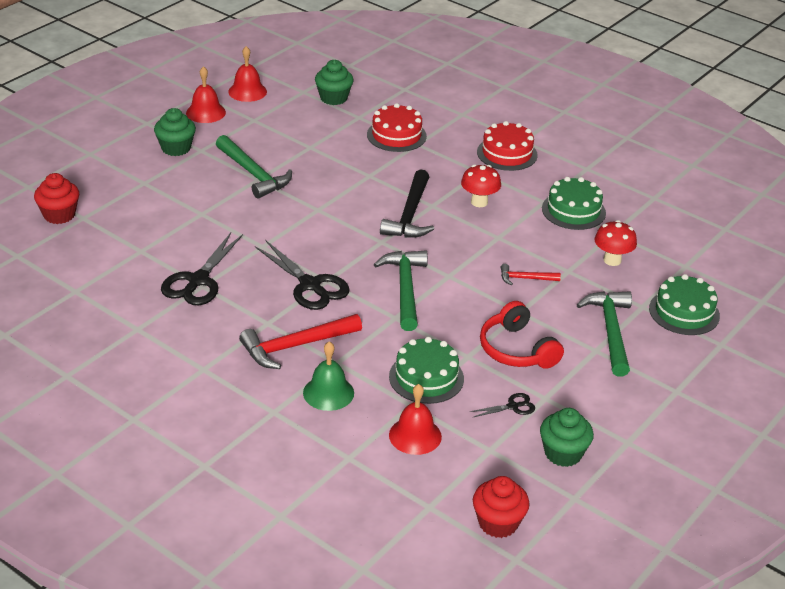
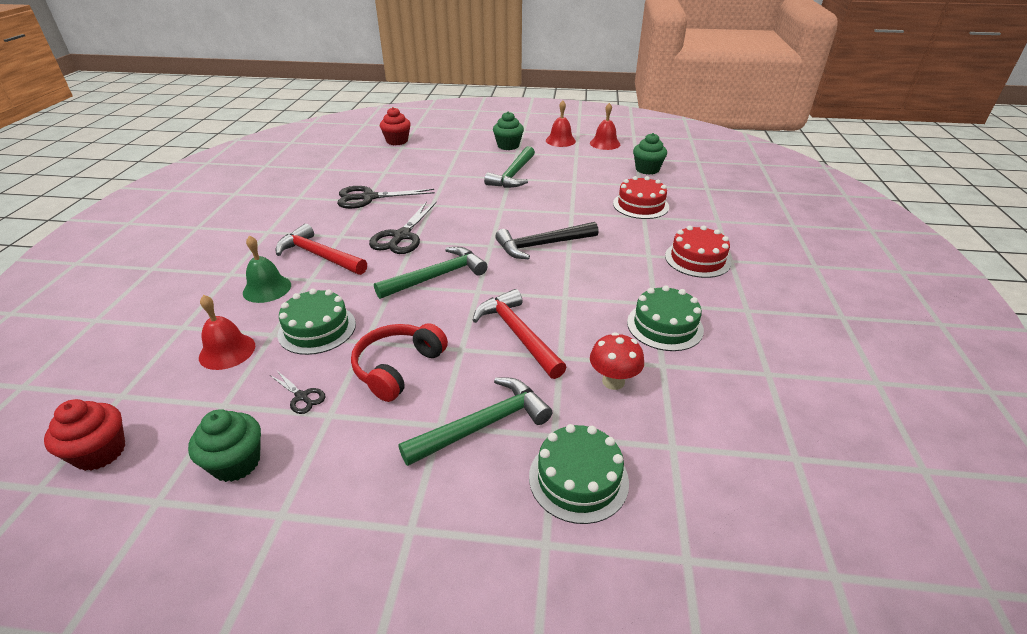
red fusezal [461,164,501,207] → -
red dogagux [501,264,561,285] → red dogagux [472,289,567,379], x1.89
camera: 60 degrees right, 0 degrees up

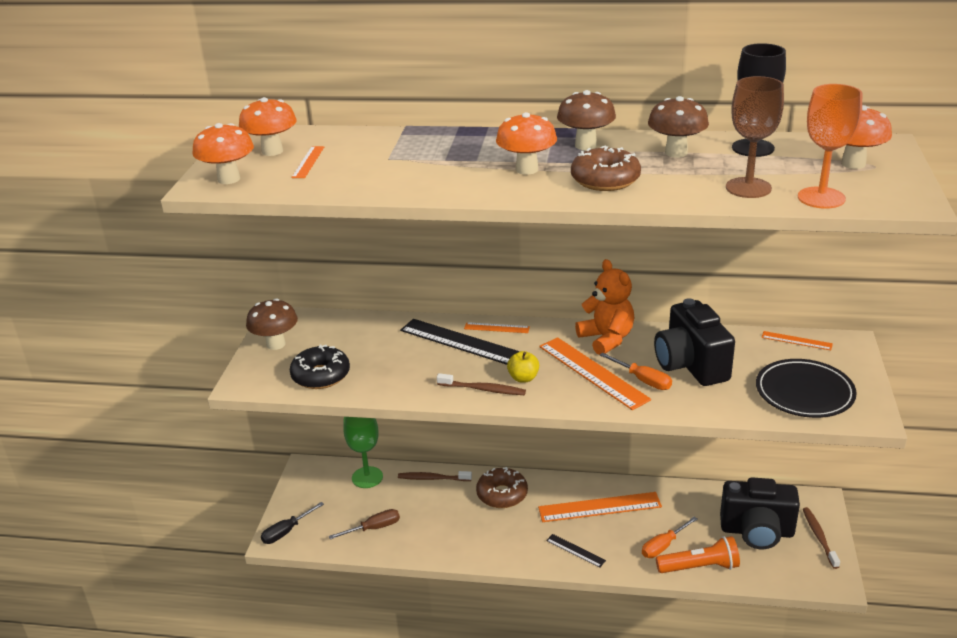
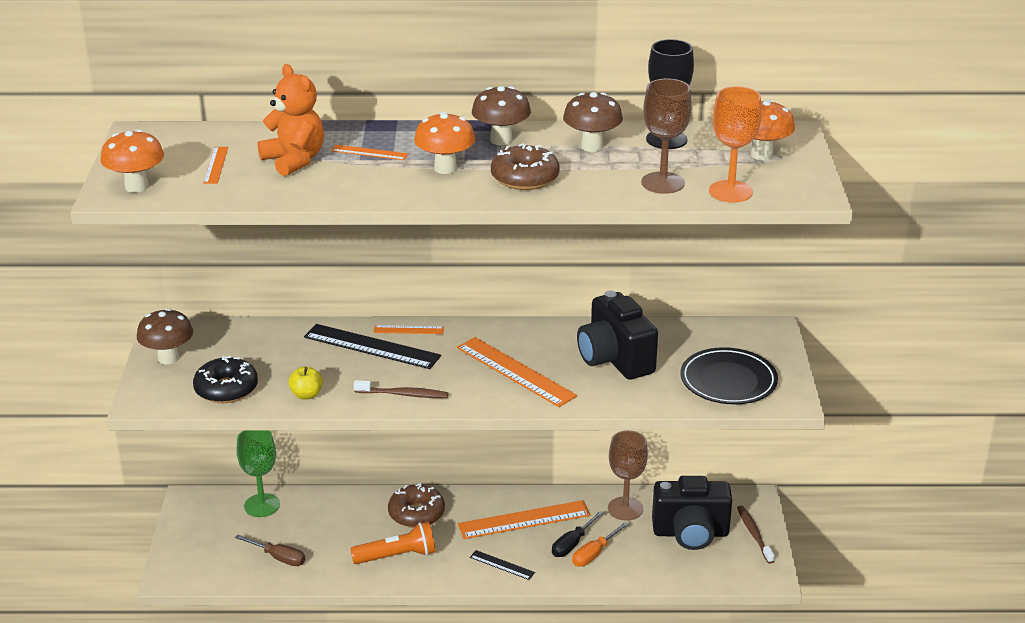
orange fusezal [239,97,297,156] → -
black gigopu [261,502,324,544] → black gigopu [552,511,604,557], relocated
brown gigopu [329,509,400,539] → brown gigopu [235,534,305,566], 60 degrees clockwise
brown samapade [398,471,472,481] → -
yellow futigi [507,351,539,383] → yellow futigi [288,366,323,400], relocated
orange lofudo [575,259,634,355] → orange lofudo [258,64,324,176], relocated
orange gigopu [600,353,672,390] → -
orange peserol [656,536,740,573] → orange peserol [350,522,436,564], relocated
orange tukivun [761,331,833,350] → orange tukivun [331,145,408,160], relocated
- → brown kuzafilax [608,430,648,521]
camera: 10 degrees left, 0 degrees up

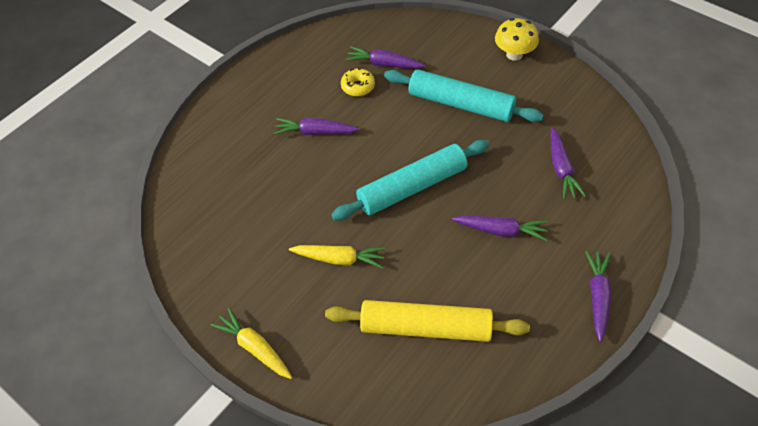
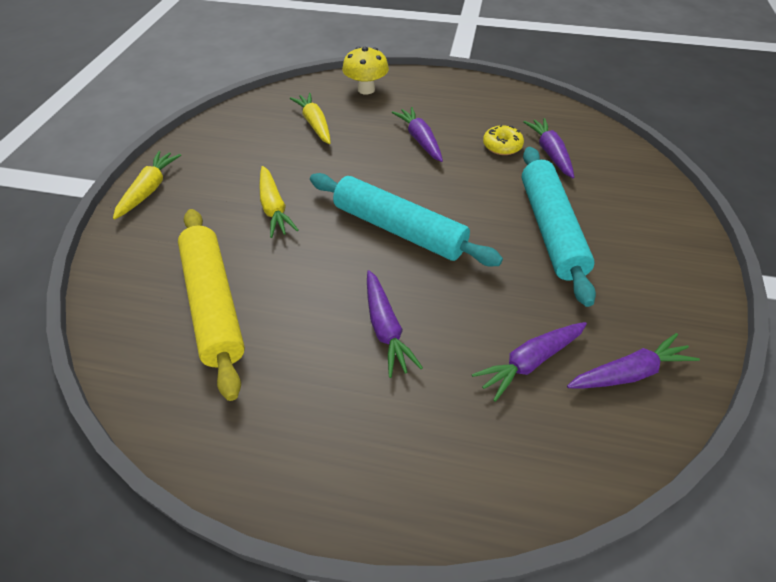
yellow fusezal [495,18,539,61] → yellow fusezal [342,47,389,94], relocated
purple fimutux [585,251,612,342] → purple fimutux [567,333,700,389], relocated
- → yellow fimutux [290,93,331,144]
camera: 60 degrees right, 5 degrees down

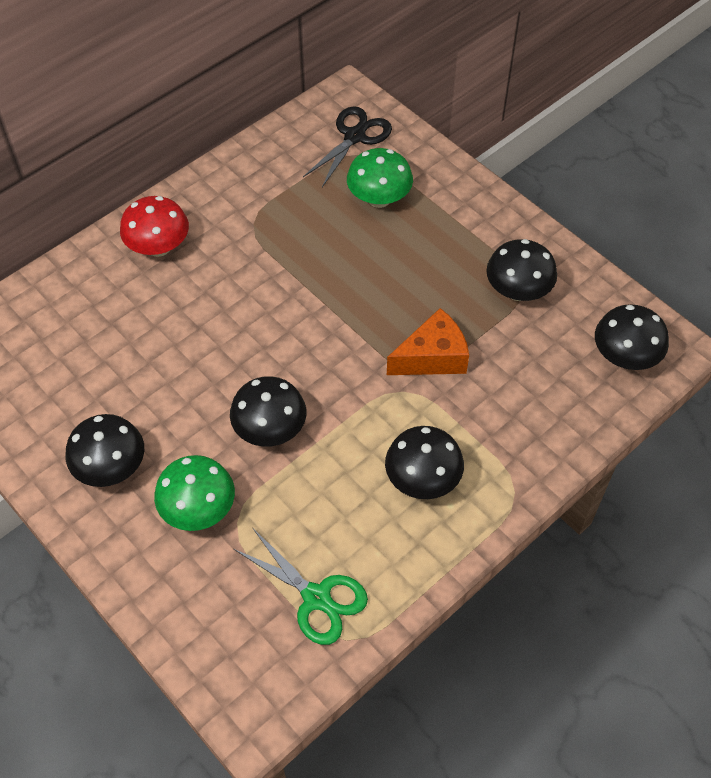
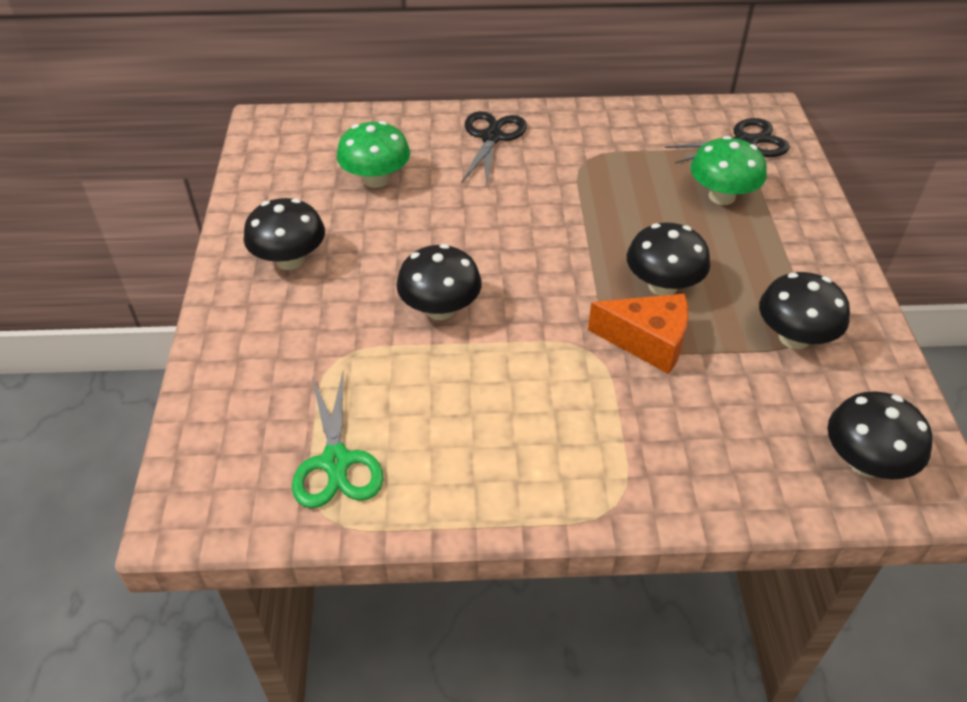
red fusezal [120,196,189,257] → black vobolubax [461,111,527,188]
green fusezal [154,455,235,531] → green fusezal [337,121,410,188], relocated
black fusezal [385,426,464,499] → black fusezal [627,223,711,296], relocated
camera: 40 degrees right, 10 degrees down

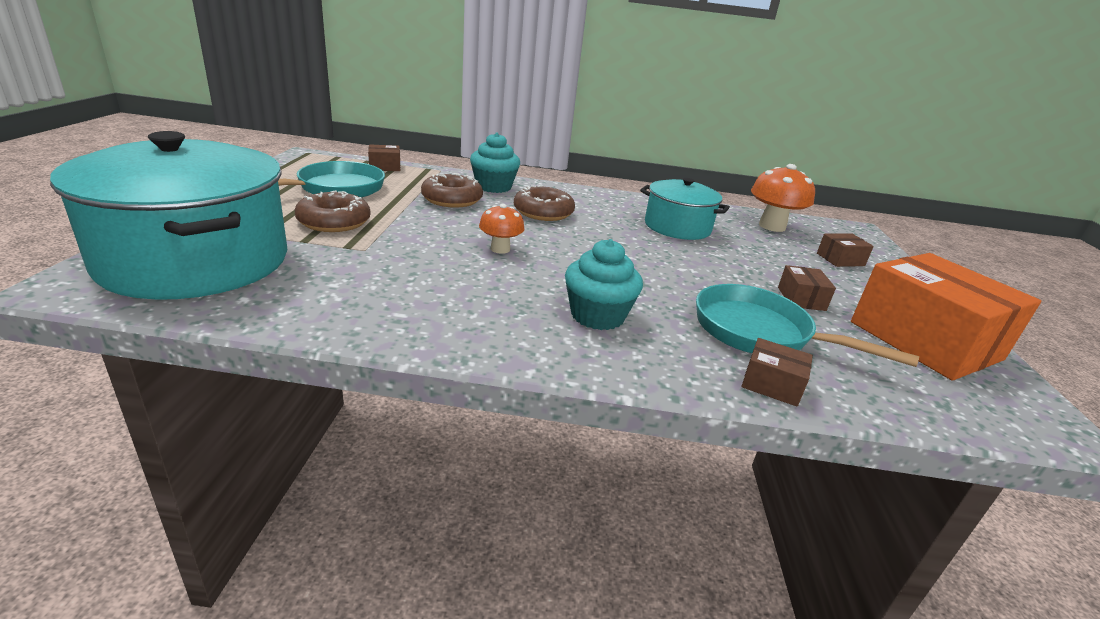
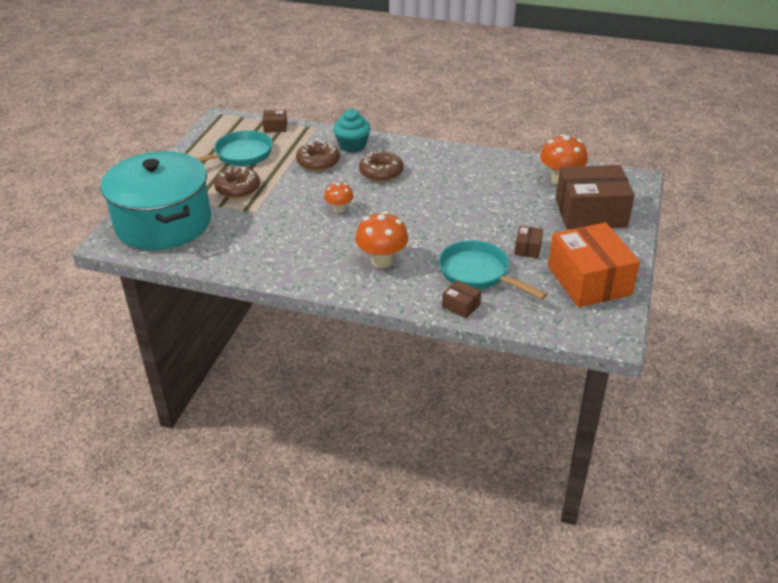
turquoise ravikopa [565,239,643,330] → orange fusezal [355,211,408,268]
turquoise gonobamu [640,178,730,240] → -
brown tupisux [817,234,874,267] → brown tupisux [556,165,635,230], x2.38
camera: 15 degrees right, 10 degrees up

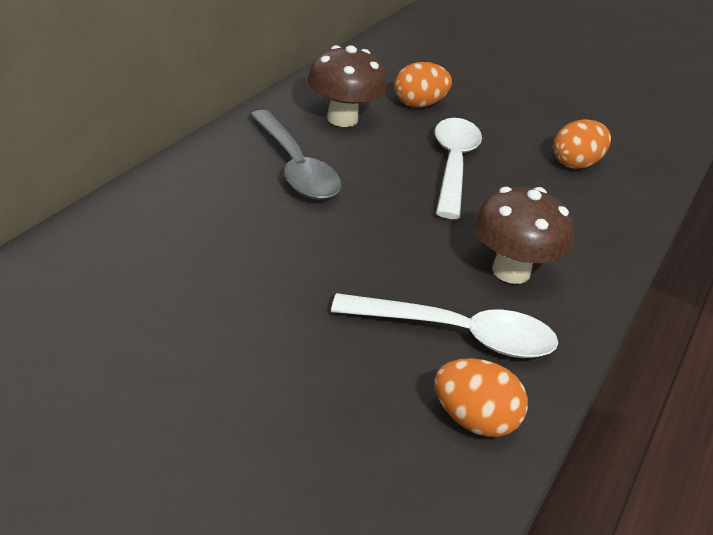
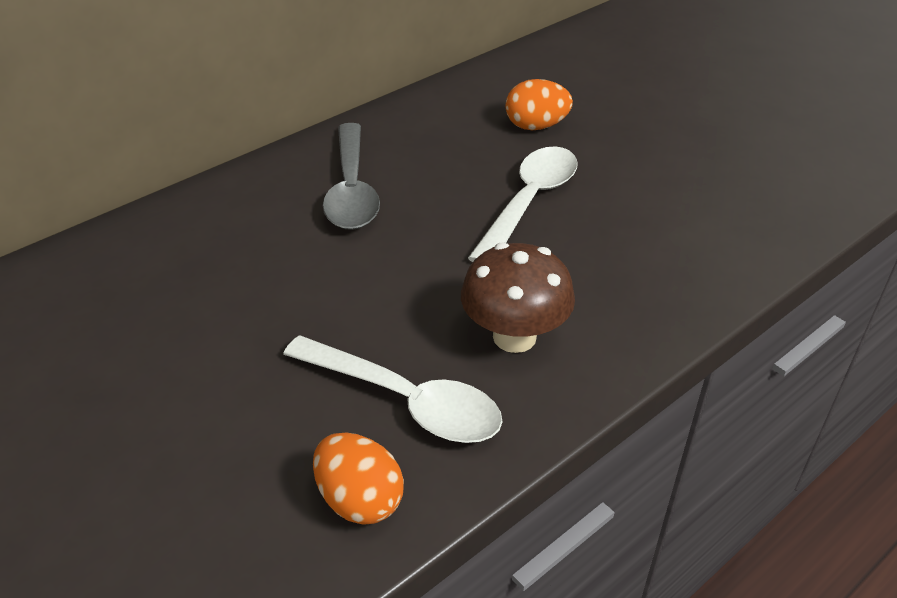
brown fusezal [307,45,387,127] → -
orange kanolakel [554,119,611,169] → -
camera: 25 degrees right, 5 degrees up

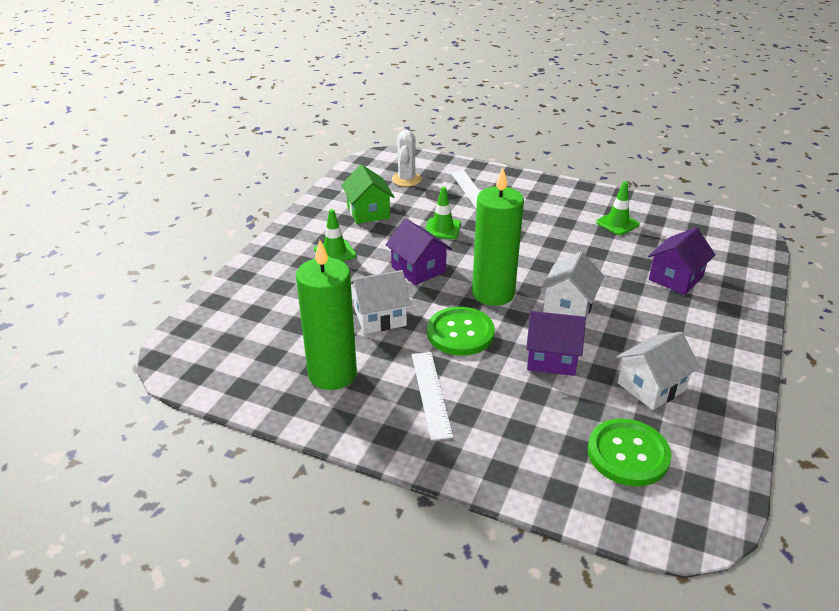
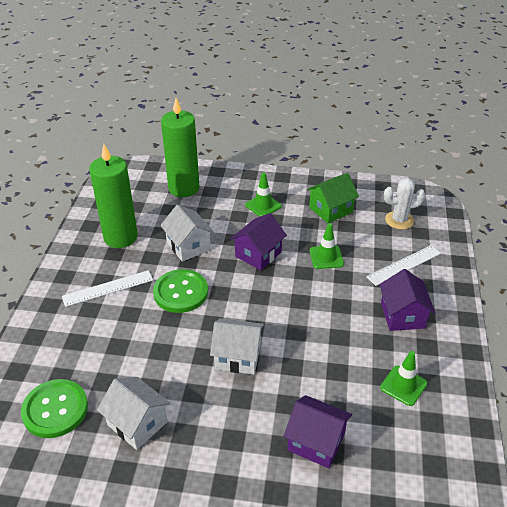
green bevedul [472,168,524,306] → green bevedul [161,98,199,197], relocated
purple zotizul [526,311,586,376] → purple zotizul [379,269,435,331], relocated
camera: 75 degrees right, 5 degrees up

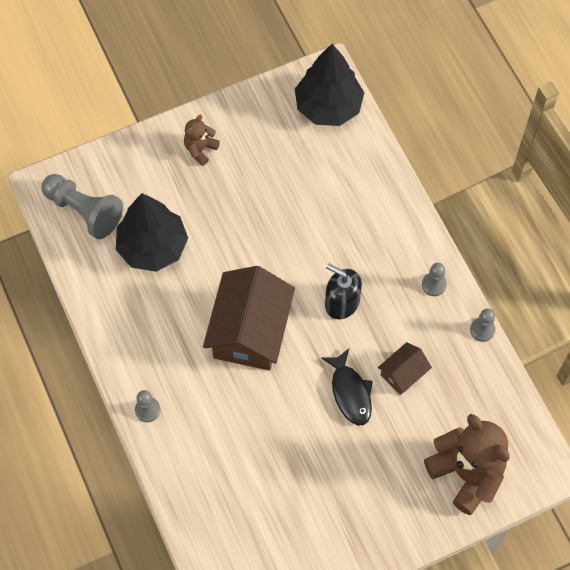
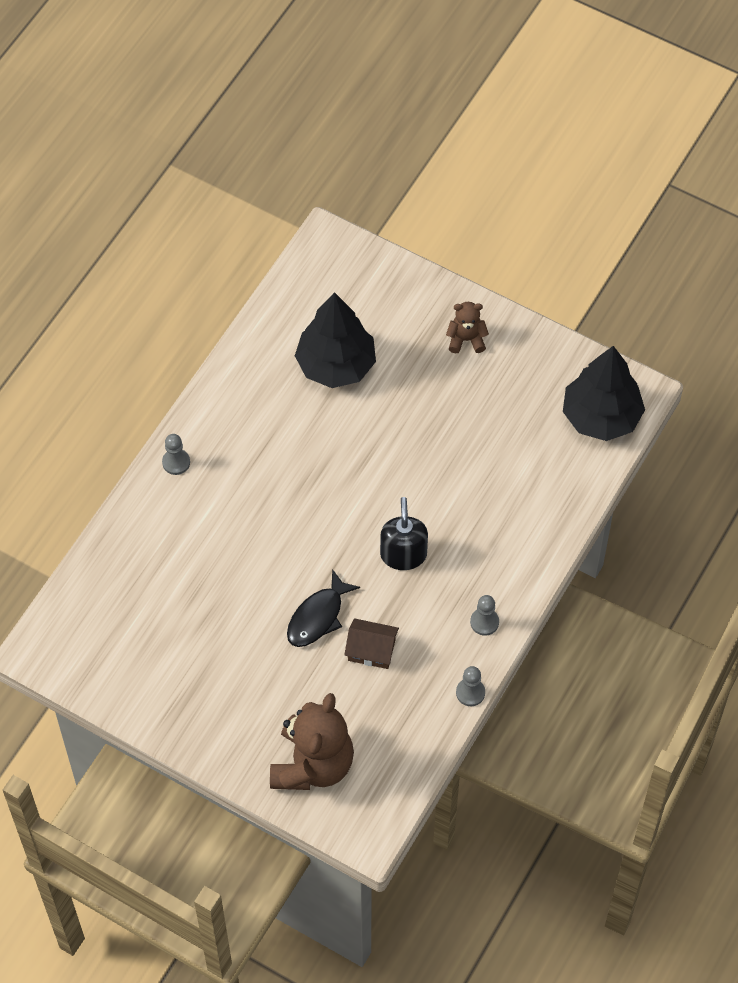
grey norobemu [41,174,123,239] → -
brown zotizul [203,266,295,371] → -
camera: 55 degrees right, 5 degrees down

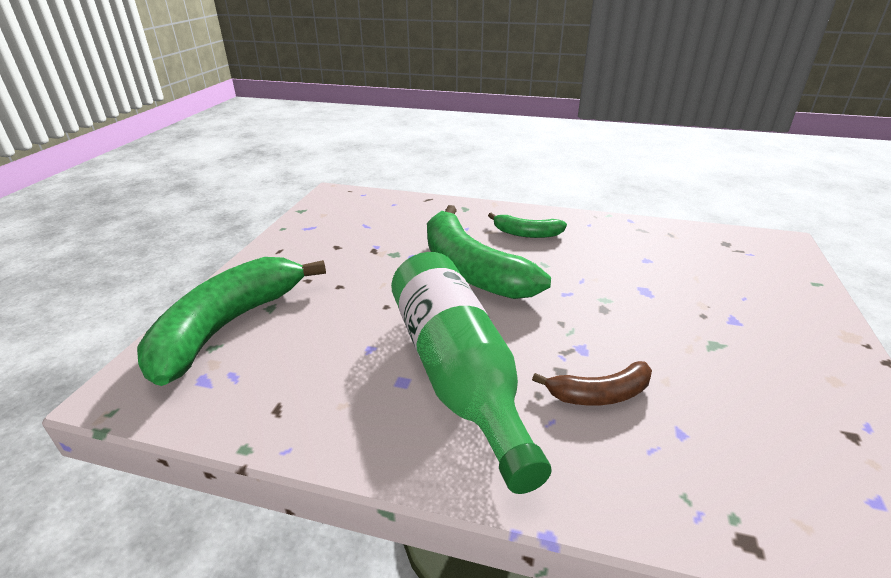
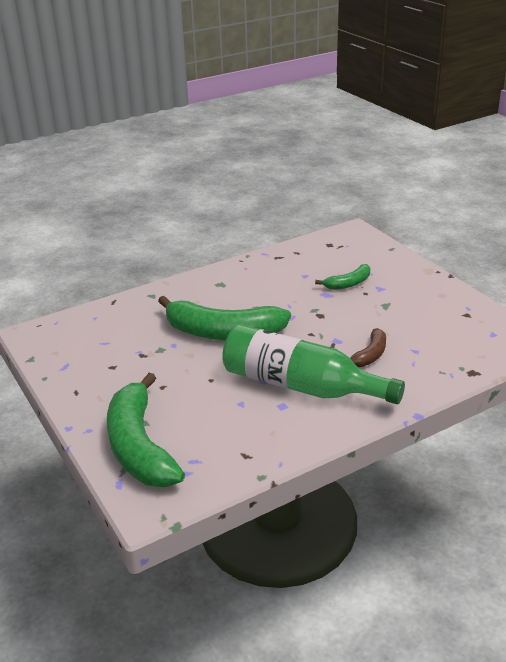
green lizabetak [488,213,567,238] → green lizabetak [315,264,370,290], relocated
camera: 45 degrees left, 0 degrees up

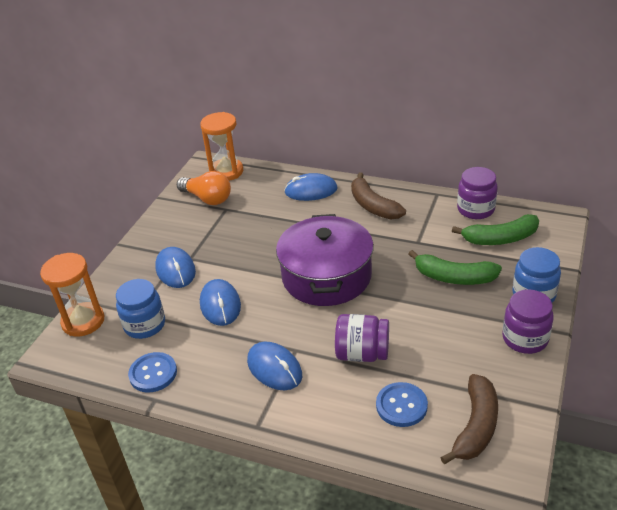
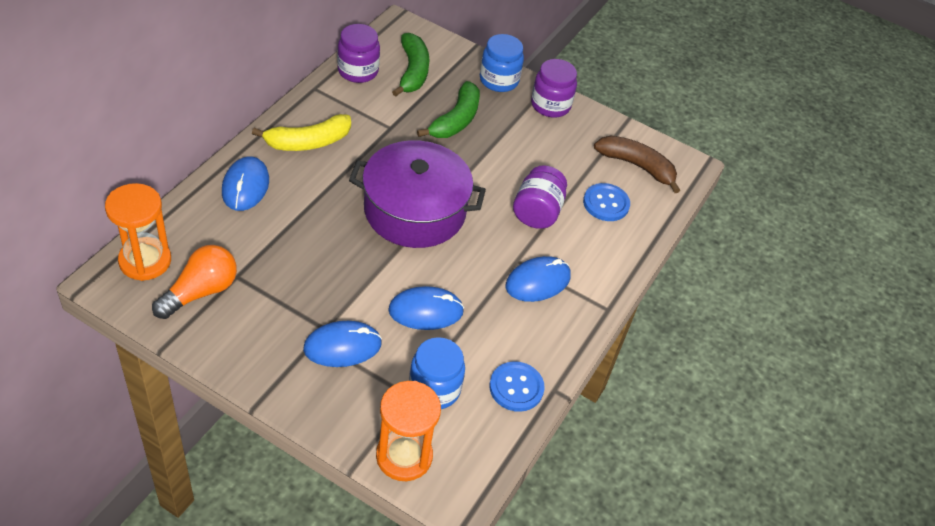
brown lizabetak [351,172,406,219] → yellow lizabetak [252,114,351,151]
camera: 90 degrees left, 10 degrees up

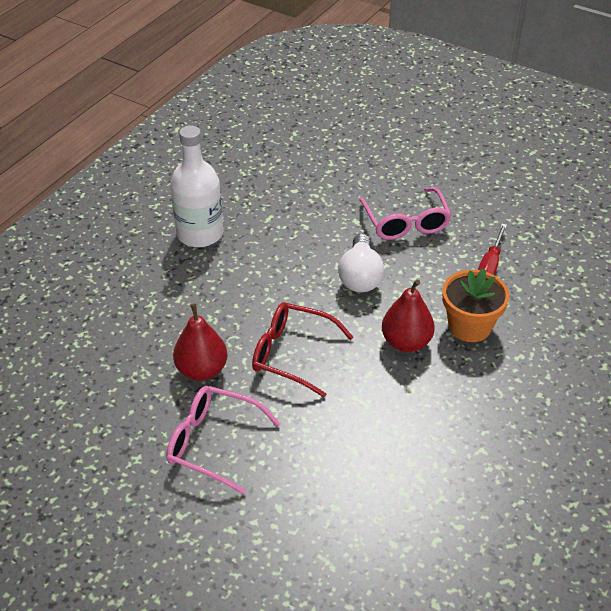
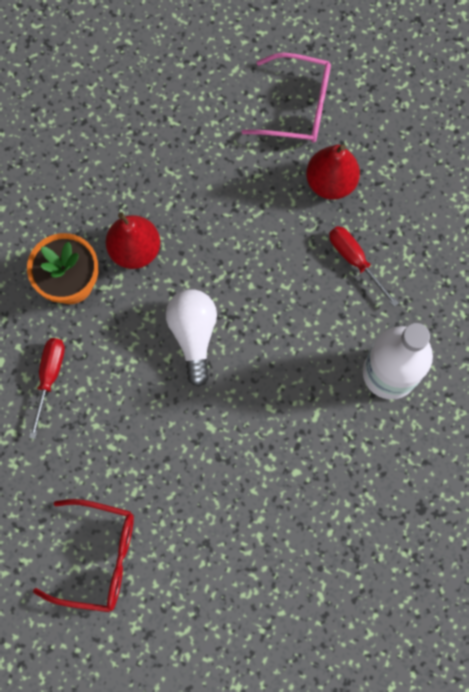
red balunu [252,302,353,397] → red balunu [33,499,134,612], relocated
pink balunu [359,187,451,240] → -
- → red gigopu [329,226,399,307]
camera: 170 degrees right, 30 degrees up

